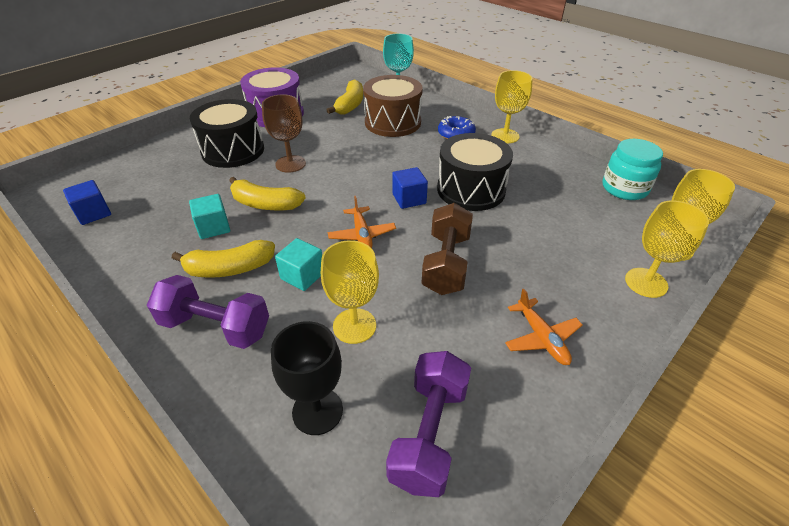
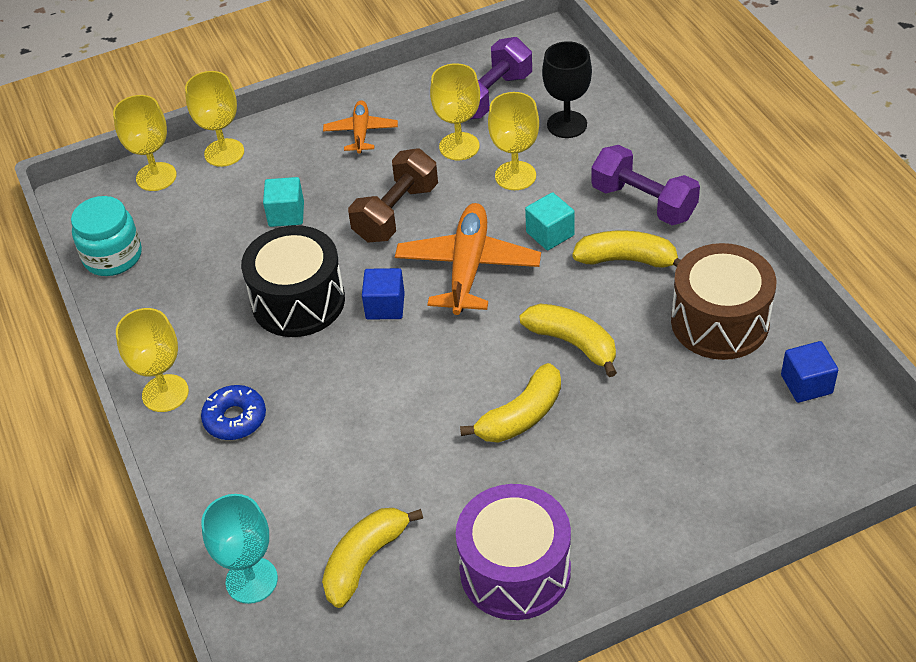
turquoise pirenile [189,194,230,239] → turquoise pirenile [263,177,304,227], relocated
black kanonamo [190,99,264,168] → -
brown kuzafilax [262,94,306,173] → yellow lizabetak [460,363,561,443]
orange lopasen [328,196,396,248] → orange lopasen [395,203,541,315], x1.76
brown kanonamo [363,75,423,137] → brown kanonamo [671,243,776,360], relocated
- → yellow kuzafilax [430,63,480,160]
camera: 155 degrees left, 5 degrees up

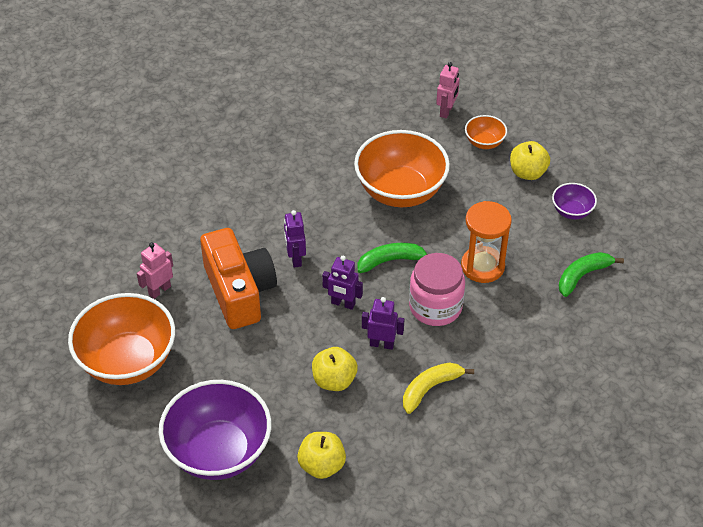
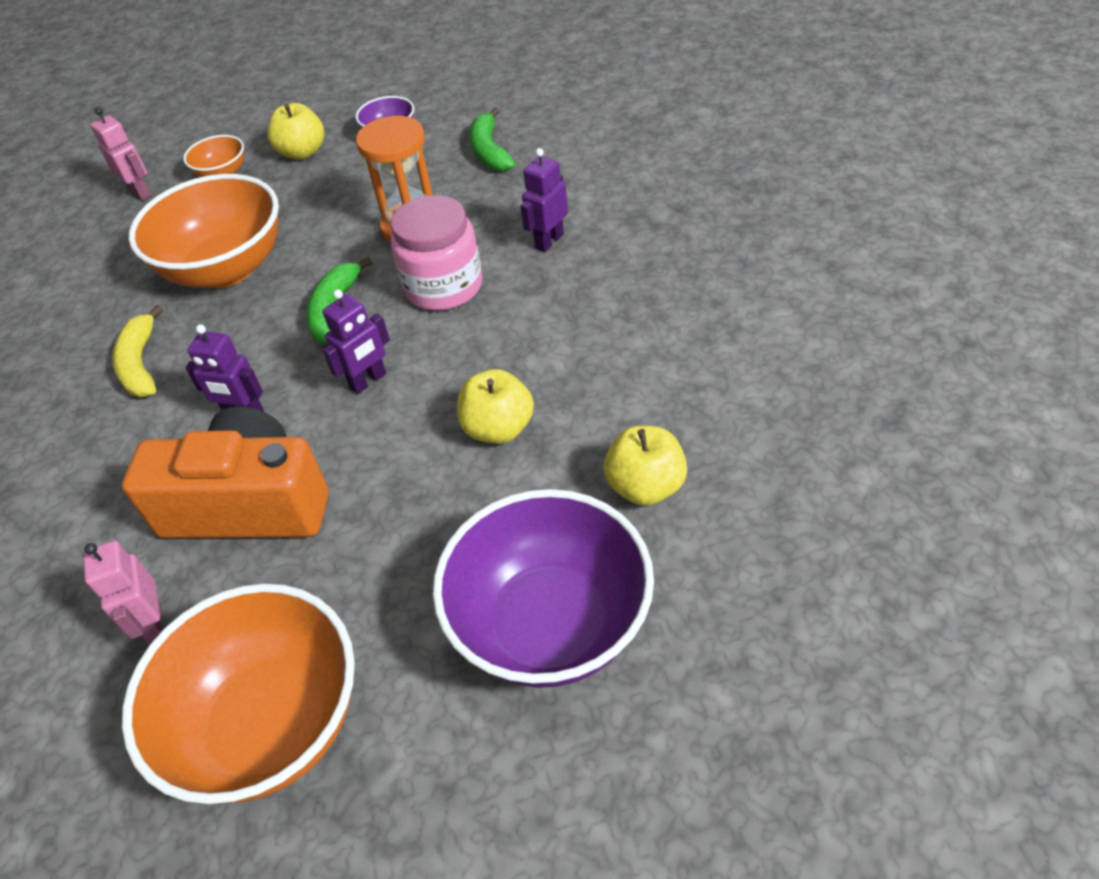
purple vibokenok [362,297,404,350] → purple vibokenok [520,148,568,252], relocated
yellow lizabetak [403,362,474,414] → yellow lizabetak [112,305,163,397], relocated
camera: 60 degrees left, 0 degrees up

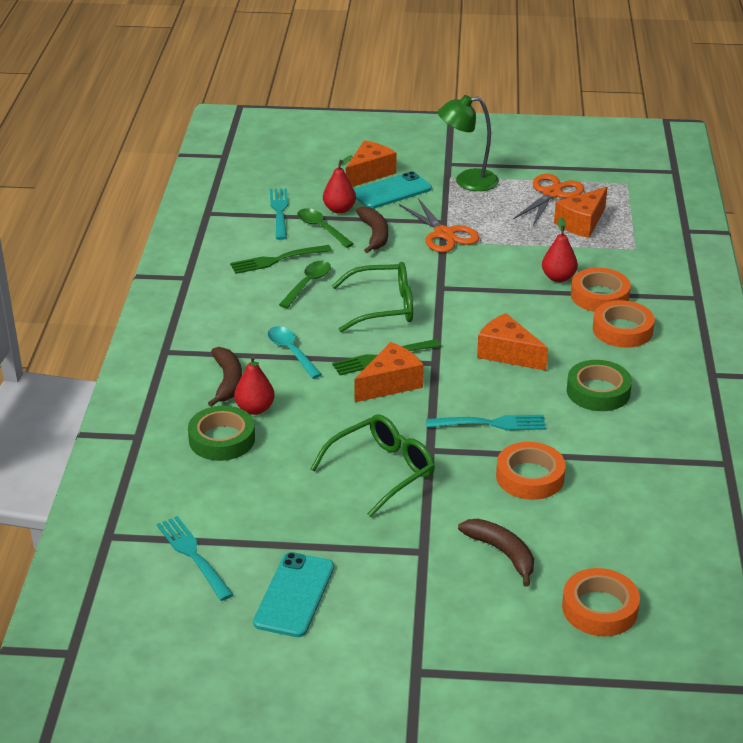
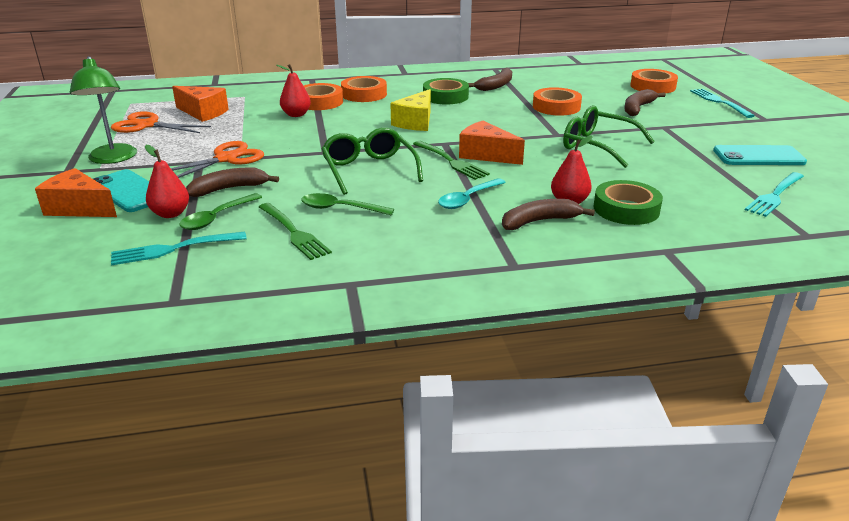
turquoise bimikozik [426,415,546,430] → turquoise bimikozik [690,89,755,118], relocated
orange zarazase [477,313,548,371] → yellow zarazase [390,89,431,131]
- → brown lizabetak [468,68,512,91]
camera: 105 degrees left, 5 degrees down

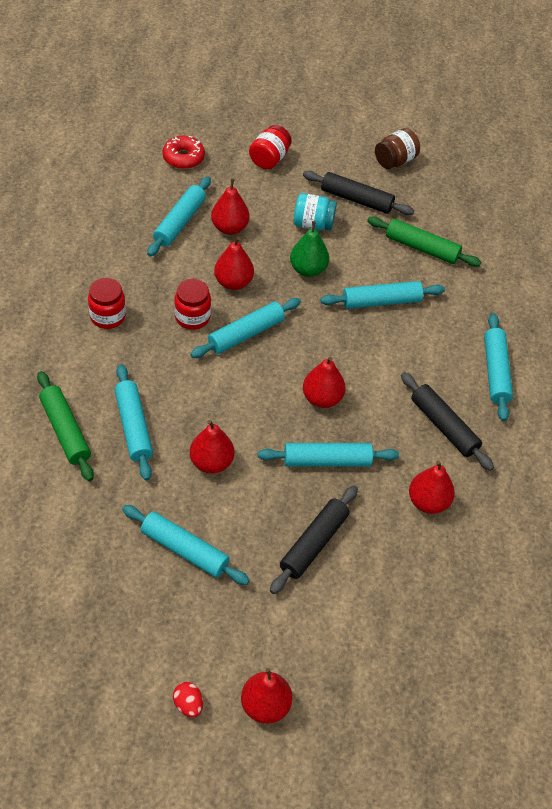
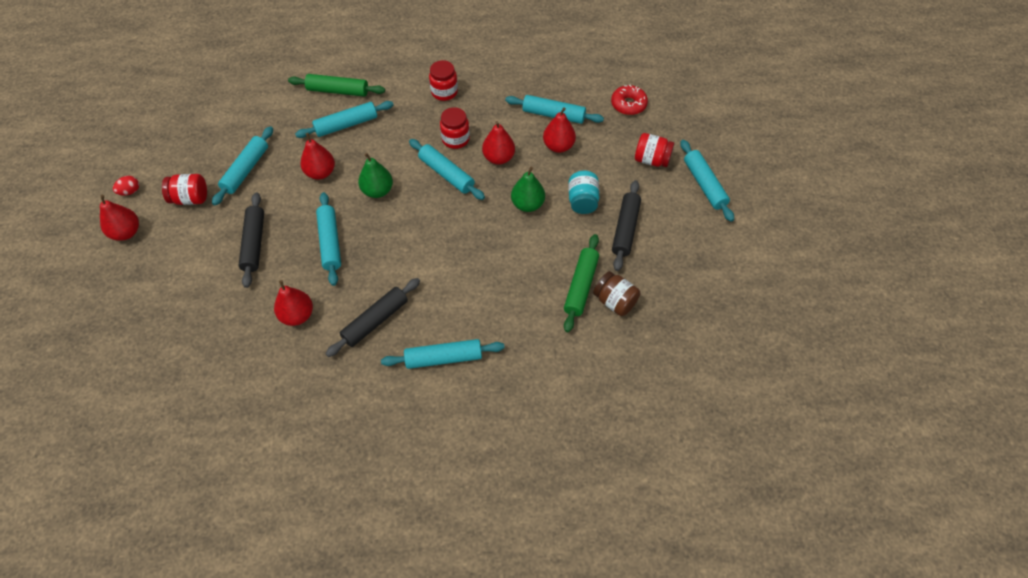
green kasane [37,371,94,481] → green kasane [288,74,385,97], 45 degrees clockwise
black kasane [270,485,358,594] → black kasane [238,192,264,288], 60 degrees clockwise
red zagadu [303,357,346,408] → -
turquoise kasane [320,281,445,309] → turquoise kasane [680,140,734,222], relocated
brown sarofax [375,128,420,169] → brown sarofax [593,271,640,316], relocated
- → red sarofax [162,174,207,205]
- → green zagadu [358,153,393,198]
camera: 85 degrees right, 5 degrees up

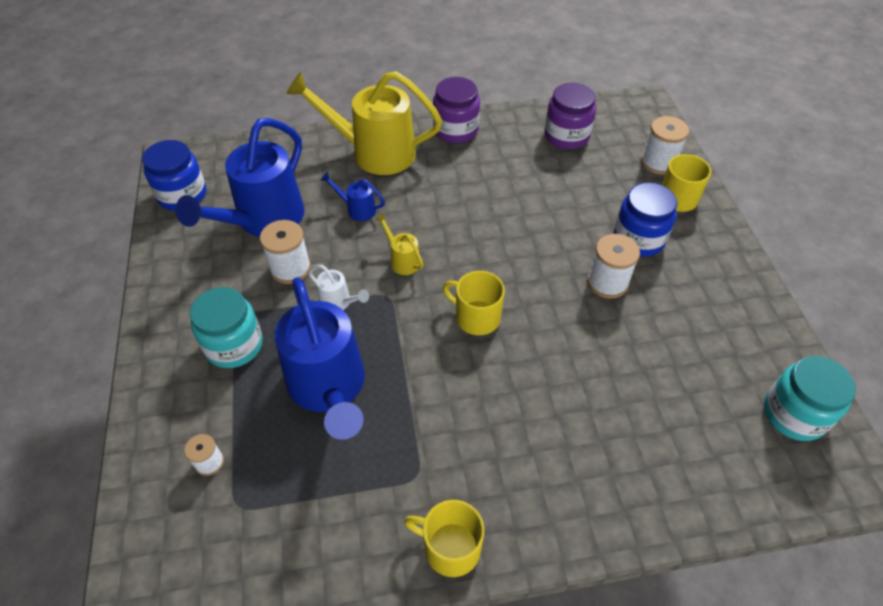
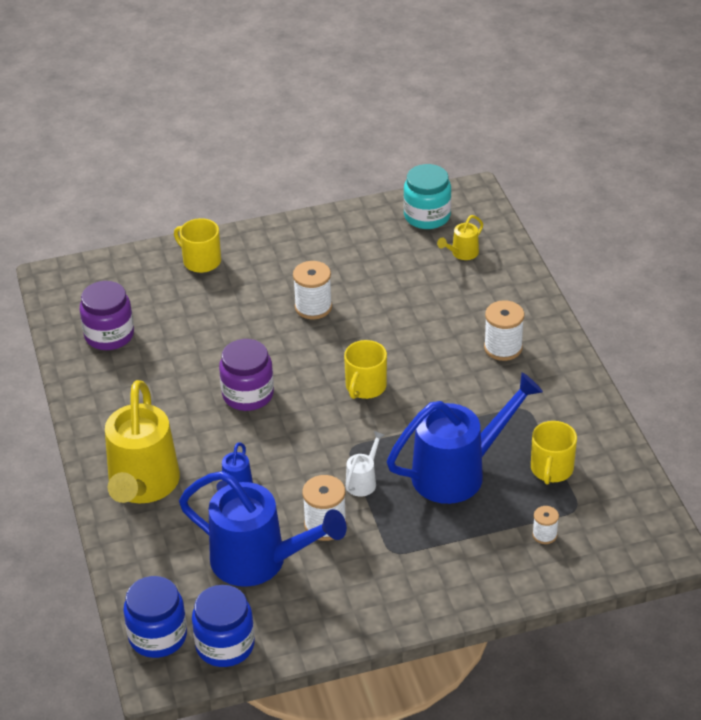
turquoise sarofax [190,287,263,368] → -
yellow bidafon [375,213,424,275] → yellow bidafon [437,215,483,260], relocated
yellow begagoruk [404,500,484,577] → yellow begagoruk [531,421,577,485], relocated
purple sarofax [433,77,480,143] → purple sarofax [219,339,274,411], relocated
blue sarofax [614,183,677,257] → blue sarofax [123,576,187,658], relocated
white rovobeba [641,116,689,175] → white rovobeba [484,300,524,361], relocated
camera: 95 degrees left, 10 degrees down

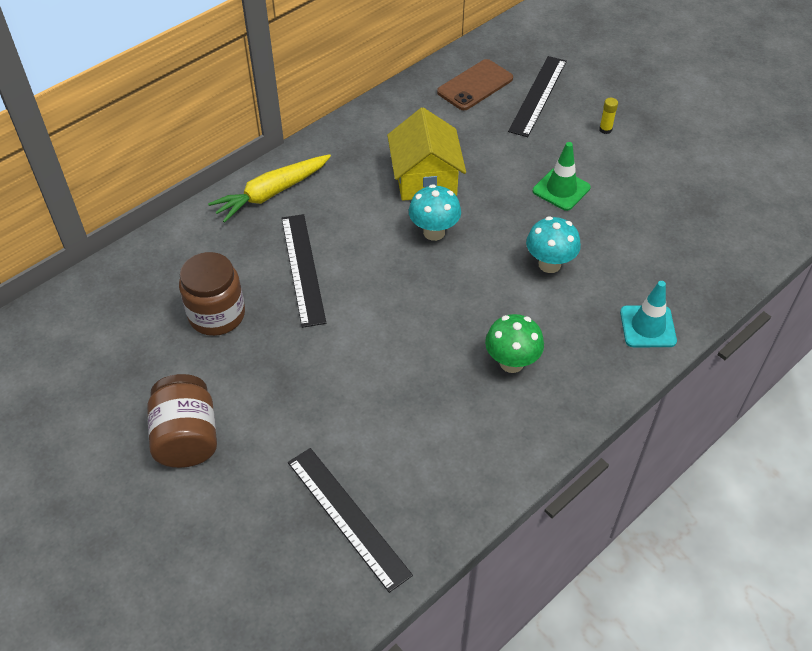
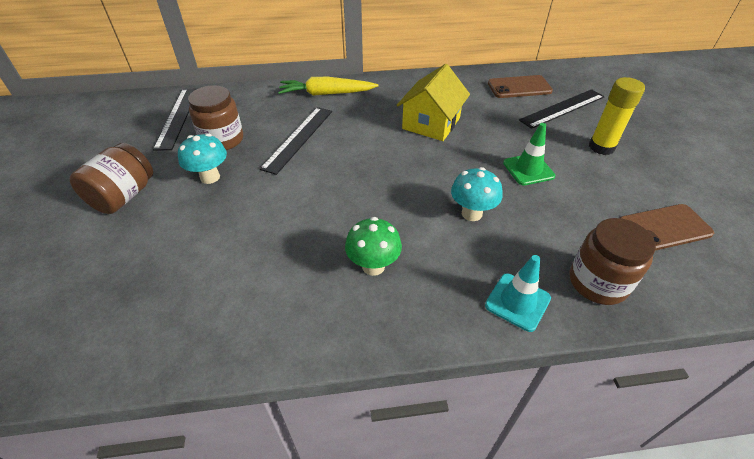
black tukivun [288,448,413,593] → black tukivun [153,89,196,151], relocated
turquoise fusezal [409,184,461,241] → turquoise fusezal [178,134,227,184], relocated
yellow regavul [599,98,618,134] → yellow regavul [589,77,645,155], x2.19
- → brown sarofax [570,218,656,305]
- → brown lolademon [620,204,714,251]
camera: 35 degrees right, 5 degrees down

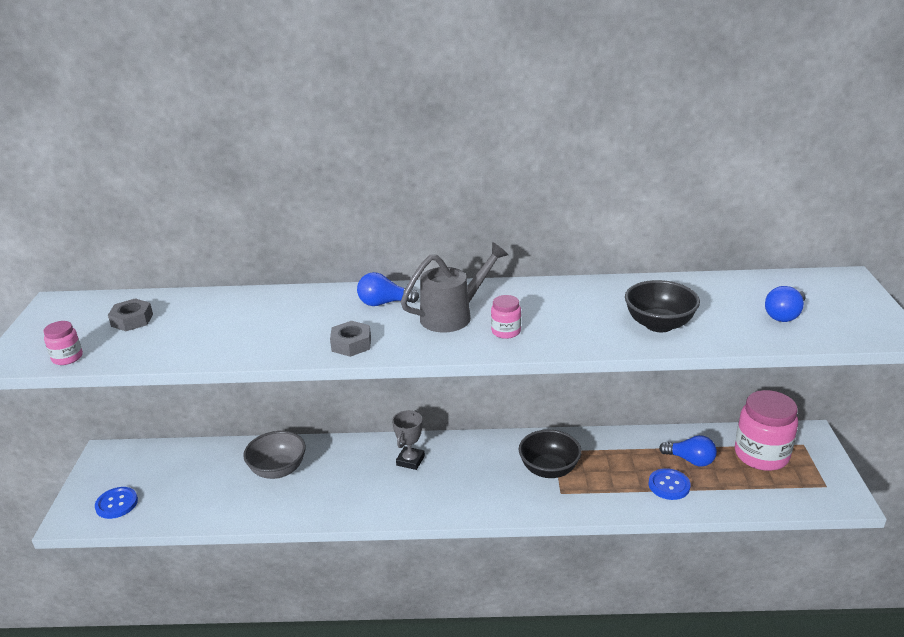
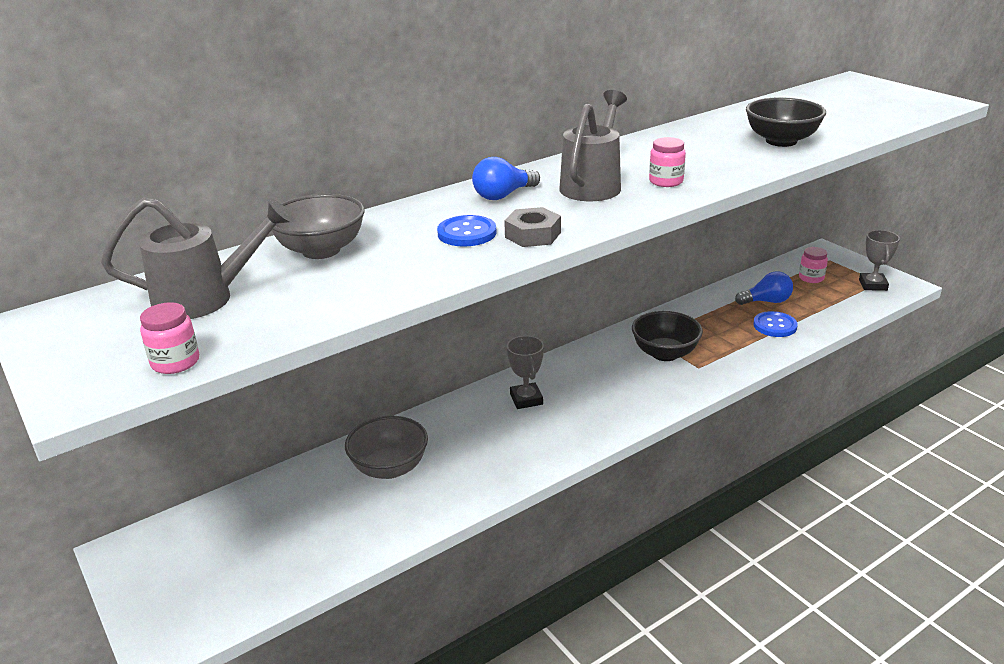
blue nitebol [95,487,138,519] → blue nitebol [437,215,497,247], relocated
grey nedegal [108,298,153,331] → grey bidafon [101,197,294,319]
pink sarofax [735,390,798,471] → pink sarofax [799,247,828,283], x0.47
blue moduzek [765,286,806,322] → -
- → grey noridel [267,194,365,259]
- → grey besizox [859,230,900,291]
camera: 35 degrees left, 0 degrees up

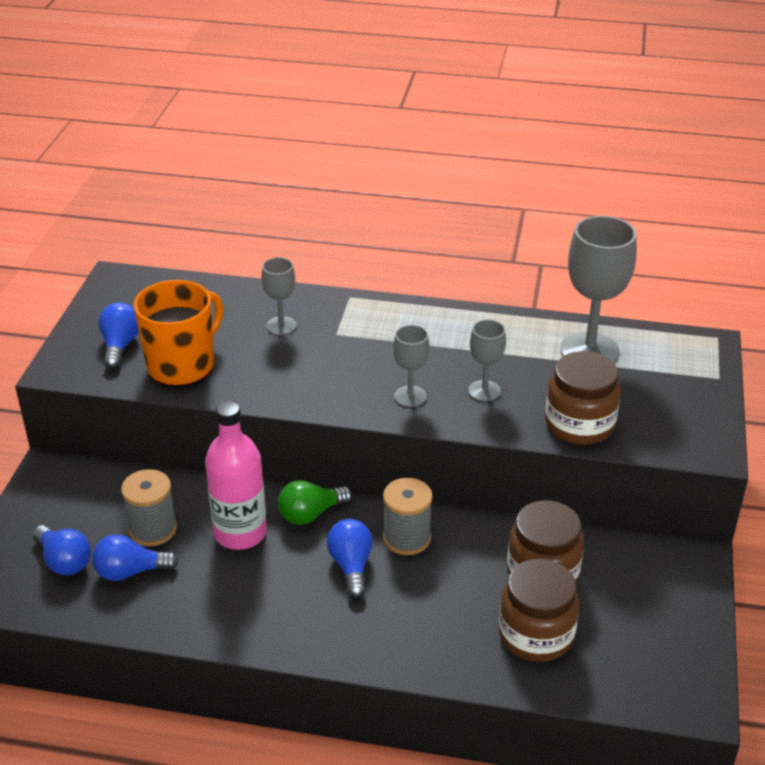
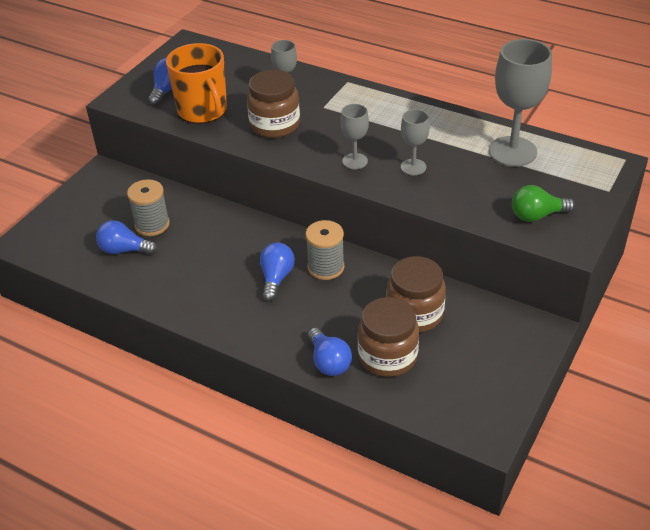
blue moduzek [33,525,91,575] → blue moduzek [308,328,352,376], relocated
orange begagoruk [133,280,223,387] → orange begagoruk [166,43,227,124], 90 degrees clockwise
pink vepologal [205,401,267,550] → -
green moduzek [278,480,352,525] → green moduzek [512,185,575,222], relocated
brown sarofax [545,351,621,445] → brown sarofax [247,70,300,138], relocated
camera: 20 degrees right, 5 degrees up

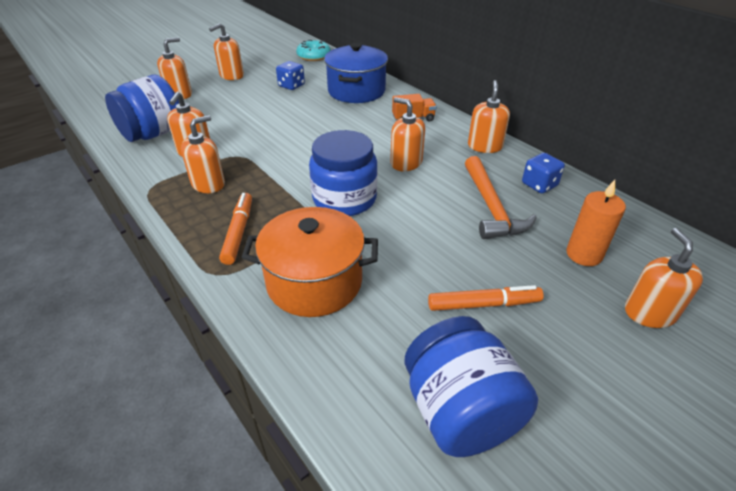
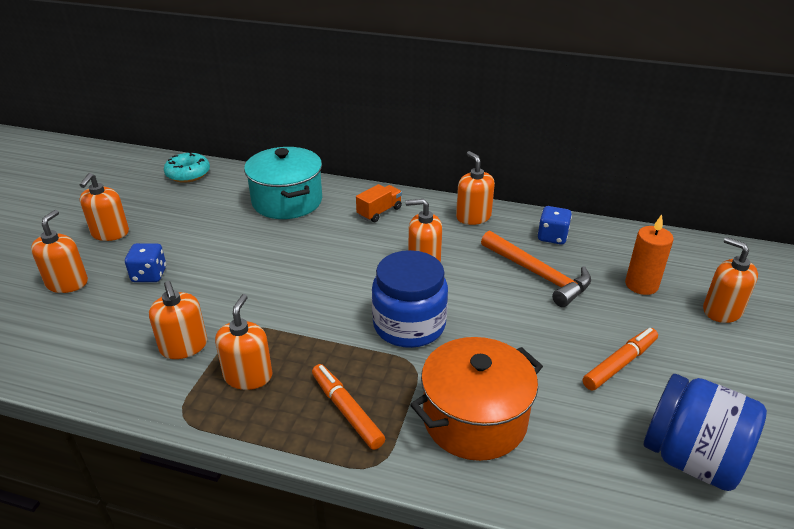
blue sarofax [105,75,179,142] → -
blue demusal [276,61,305,90] → blue demusal [125,243,166,282], relocated
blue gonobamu [324,43,388,103] → turquoise gonobamu [244,147,322,219]
camera: 35 degrees left, 5 degrees down

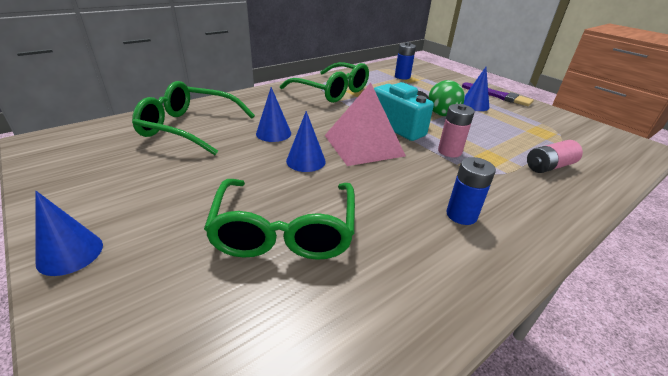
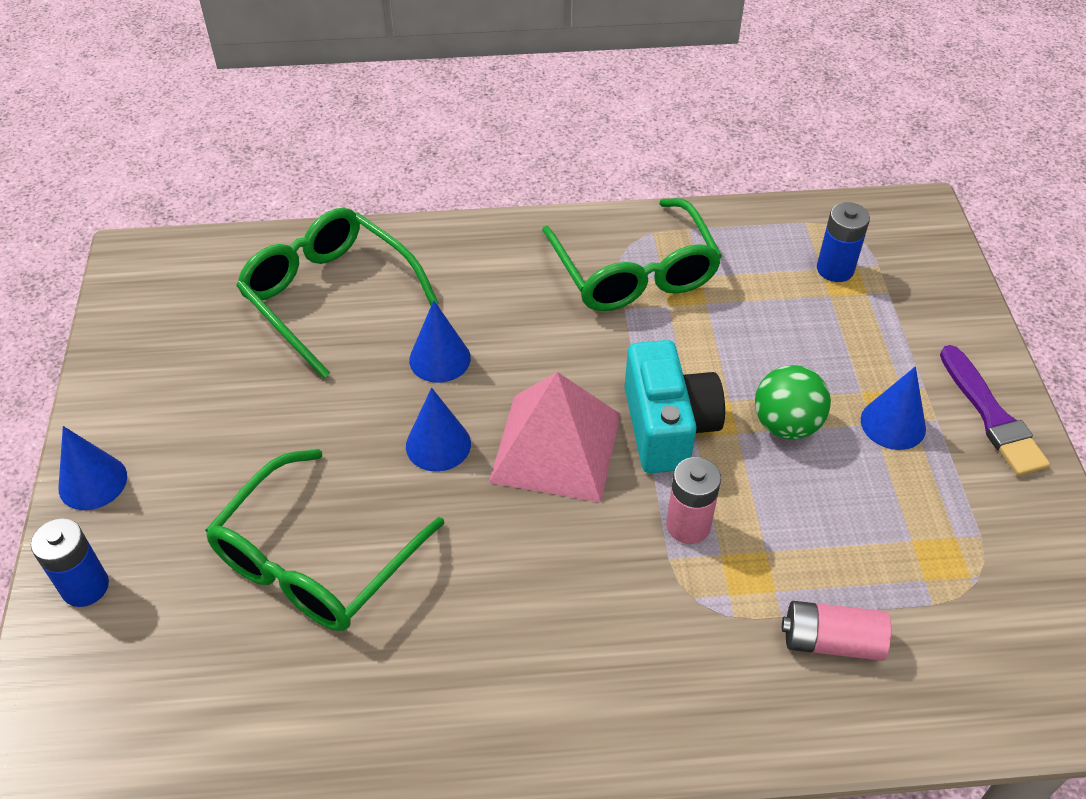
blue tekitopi [446,157,496,225] → blue tekitopi [31,518,109,607], relocated
camera: 35 degrees right, 15 degrees up

